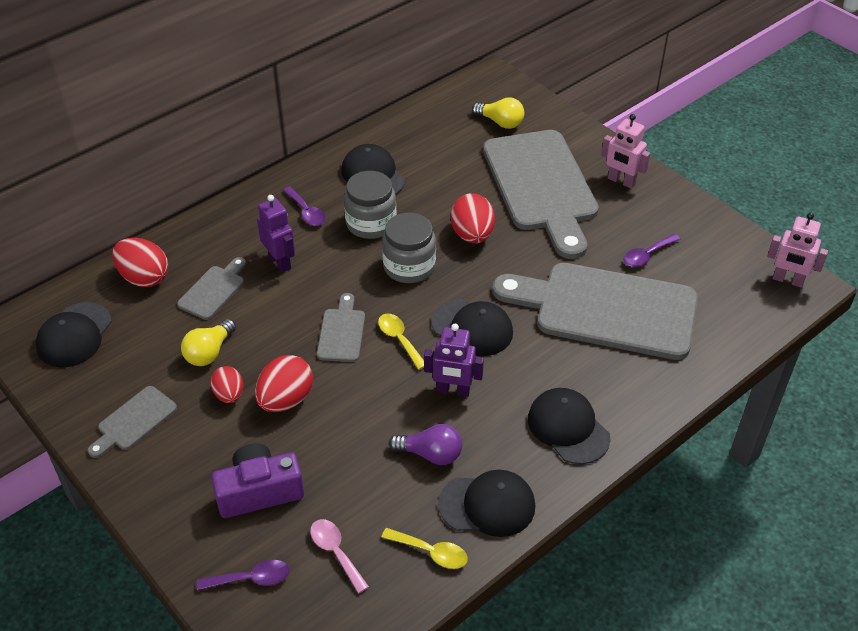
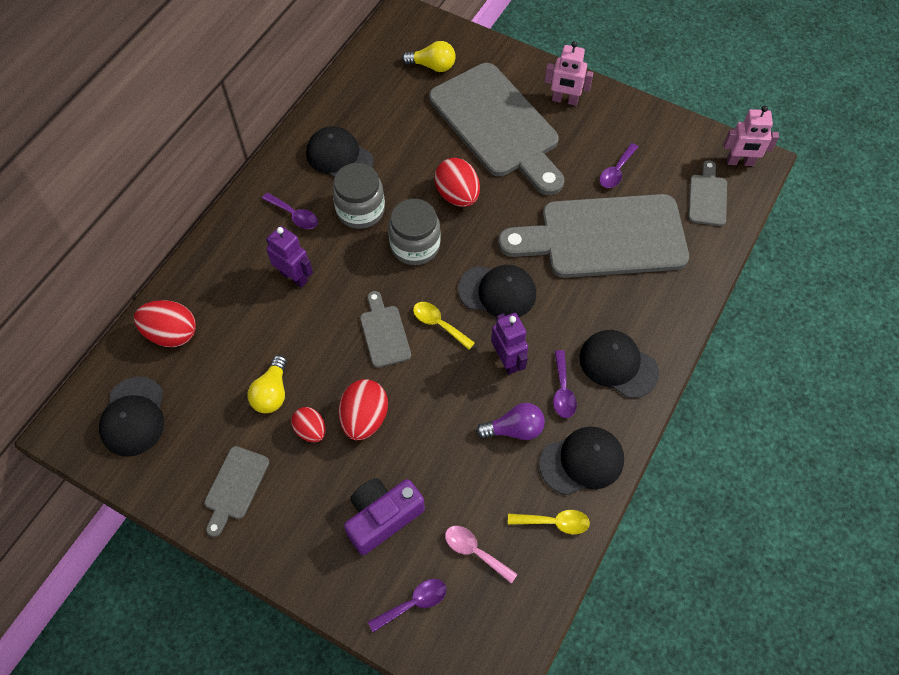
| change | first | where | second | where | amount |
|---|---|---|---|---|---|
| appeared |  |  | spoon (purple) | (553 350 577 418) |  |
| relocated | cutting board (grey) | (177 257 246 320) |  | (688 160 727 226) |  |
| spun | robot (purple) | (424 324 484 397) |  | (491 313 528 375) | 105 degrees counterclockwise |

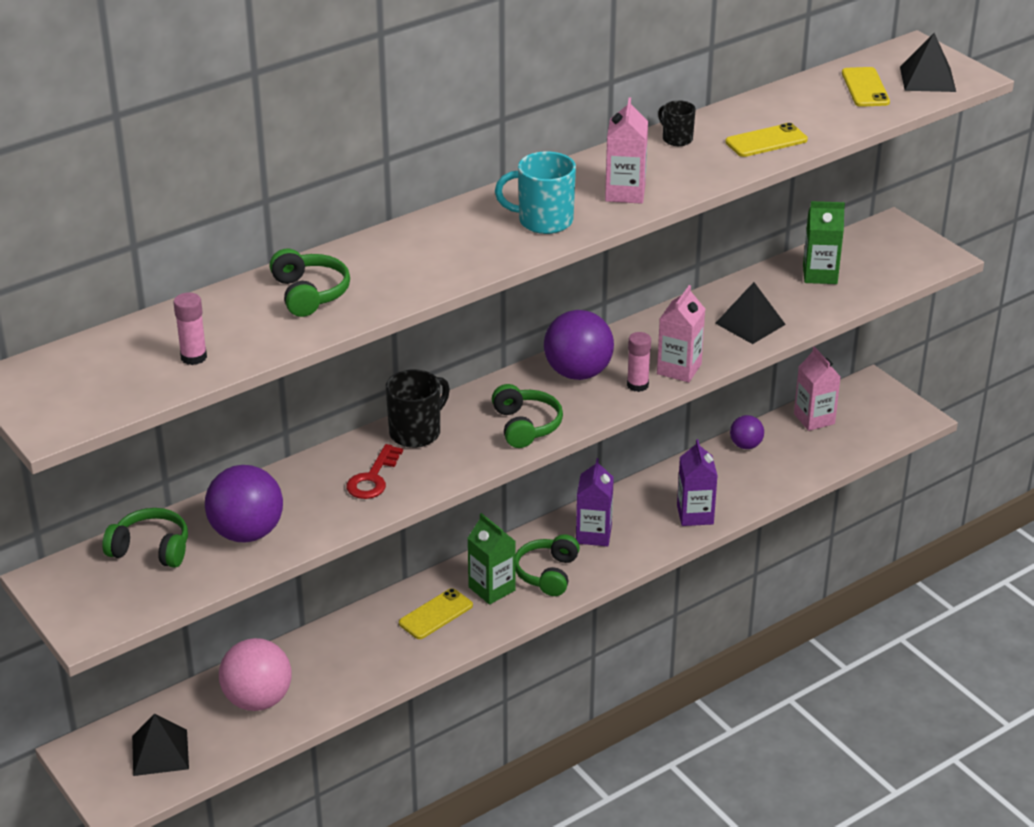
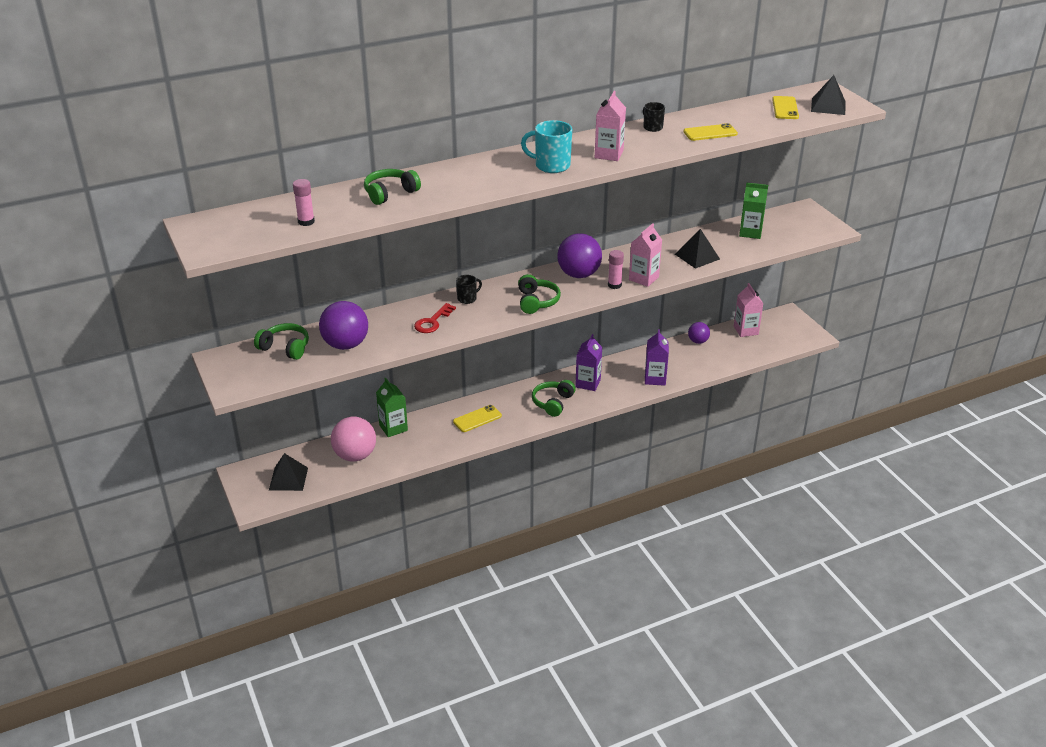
| change | first | where | second | where | amount |
|---|---|---|---|---|---|
| relocated | carton (green) | (468 513 516 605) |  | (376 378 408 437) |  |
| spun | headphones (green) | (270 248 350 317) |  | (364 169 421 205) | 120 degrees counterclockwise |
| size | mug (black) | (386 369 450 448) |  | (456 275 482 304) | x0.60 |

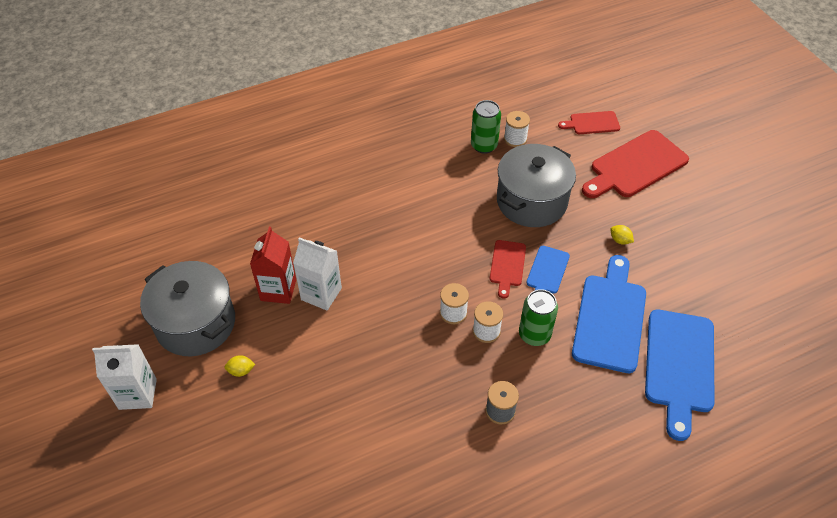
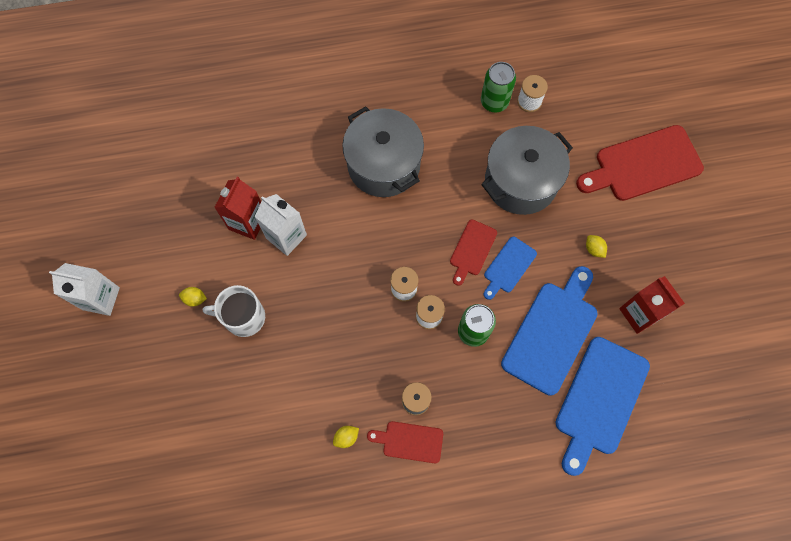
| change | first | where | second | where | amount |
|---|---|---|---|---|---|
| appeared |  |  | mug (white) | (203 285 265 337) |  |
| appeared |  |  | lemon (yellow) | (333 426 359 448) |  |
| appeared |  |  | carton (red) | (619 276 685 334) |  |
| relocated | pot (grey) | (140 261 235 356) |  | (342 106 424 197) |  |
| relocated | cutting board (red) | (558 111 620 134) |  | (367 421 443 463) |  |

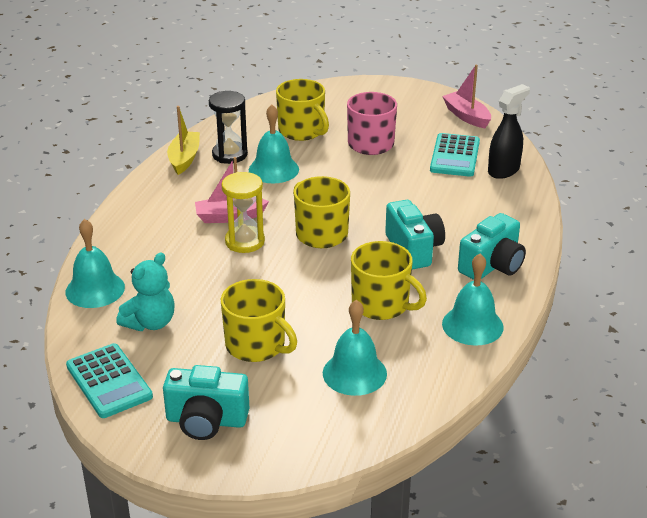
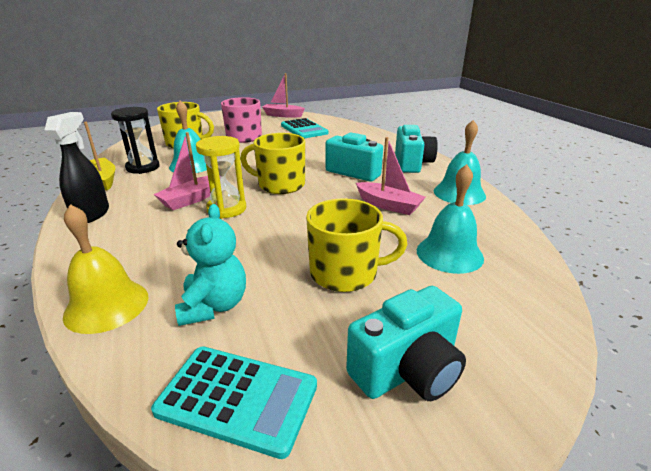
| change | first | where | second | where | amount |
|---|---|---|---|---|---|
| relocated | spray bottle (black) | (488 84 530 179) |  | (45 112 109 223) |  |
| exchanged | mug (yellow) | (351 241 427 320) | boat (pink) | (356 137 426 215) |  |
| colour | bell (turquoise) | (65 219 125 308) | bell (yellow) | (63 204 148 334) |  |

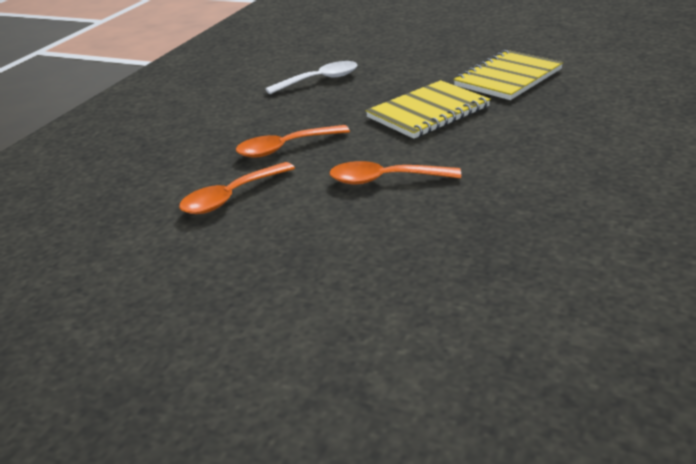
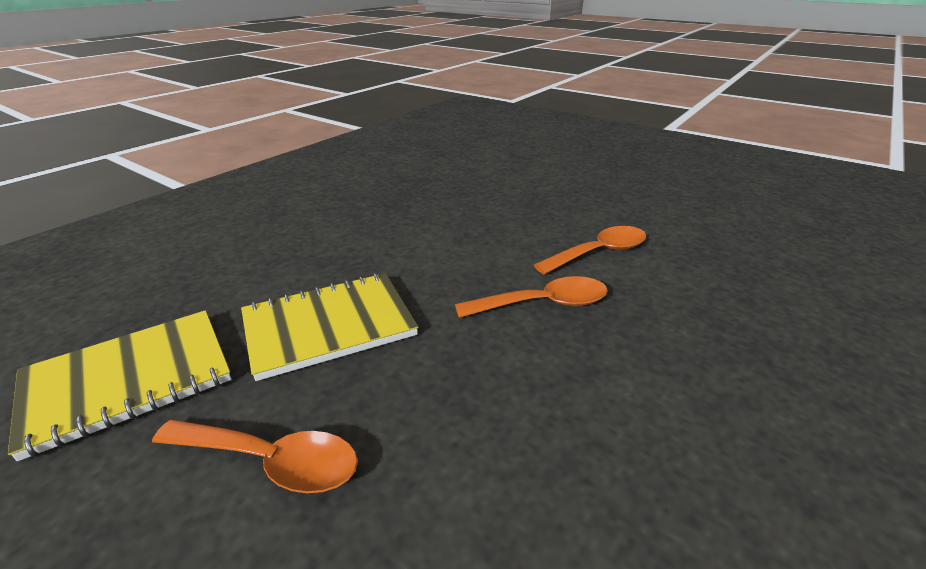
| change | first | where | second | where | amount |
|---|---|---|---|---|---|
| missing | spoon (white) | (265 61 358 94) |  |  |  |
| relocated | spoon (orange) | (329 161 461 185) |  | (152 420 358 493) |  |

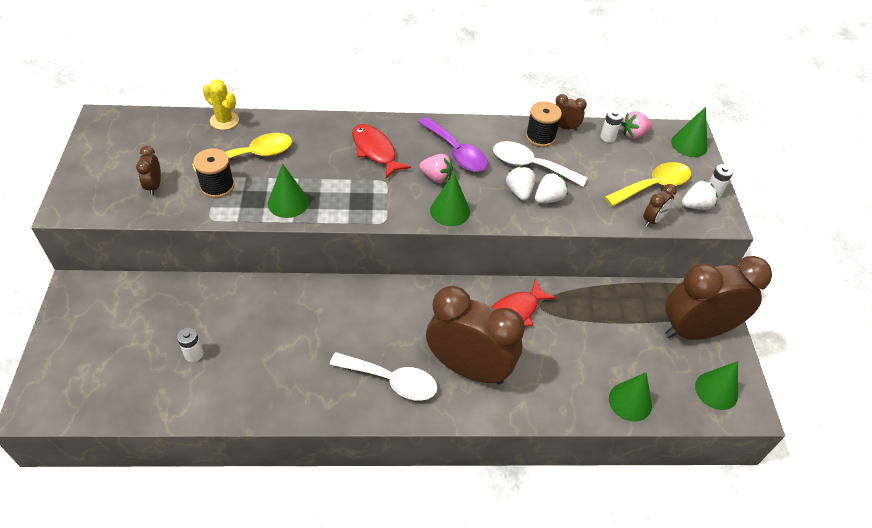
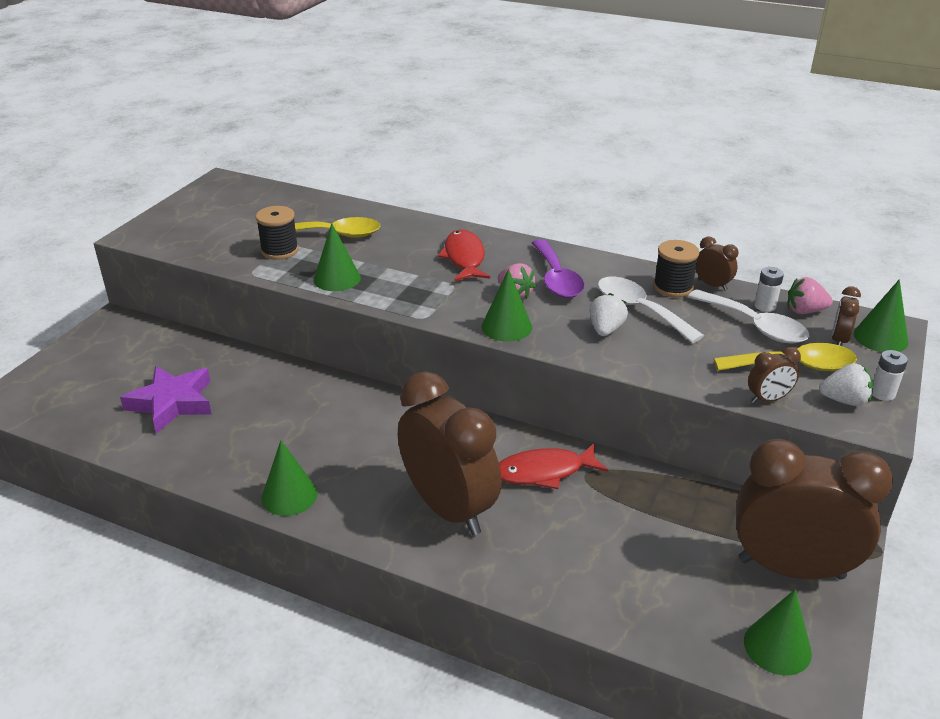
| change | first | where | second | where | amount |
|---|---|---|---|---|---|
| missing | cactus (yellow) | (202 79 239 130) |  |  |  |
| missing | strawberry (white) | (535 172 568 203) |  |  |  |
| relocated | clock (brown) | (136 146 161 195) |  | (832 286 861 346) |  |
| relocated | spoon (white) | (330 352 437 401) |  | (688 289 809 343) |  |
| relocated | cone (green) | (609 372 652 422) |  | (262 440 318 516) |  |
| exchanged | battery (white) | (177 327 203 362) | star (purple) | (120 366 212 434) |  |

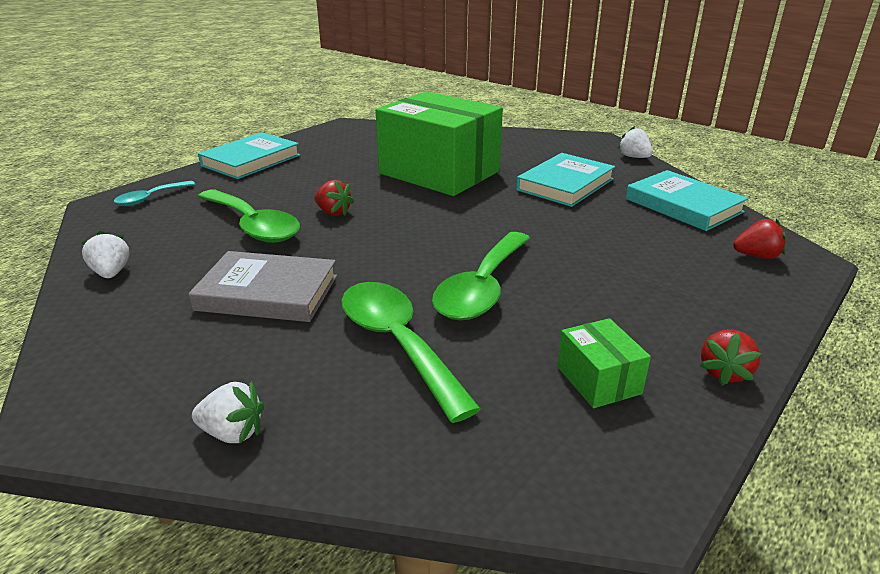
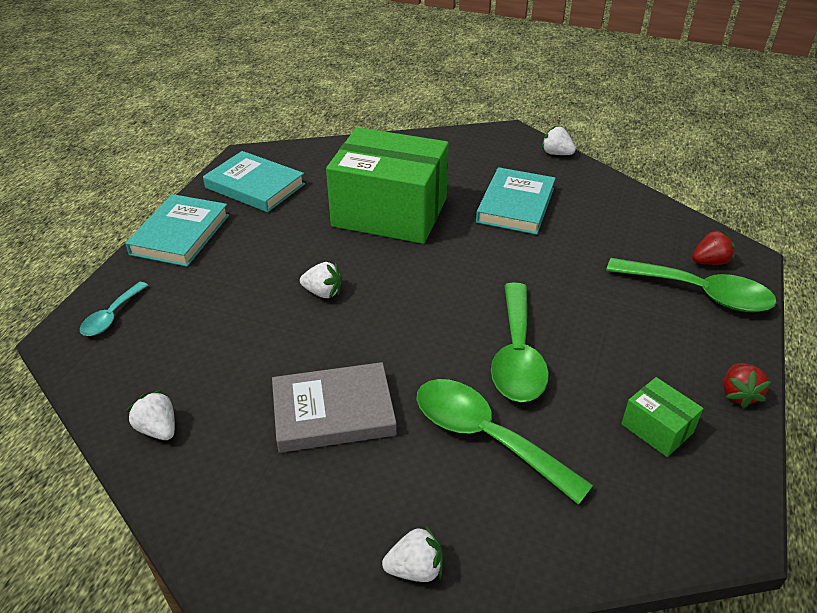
| change | first | where | second | where | amount |
|---|---|---|---|---|---|
| relocated | spoon (green) | (198 189 300 243) |  | (606 258 777 312) |  |
| relocated | book (turquoise) | (626 170 748 231) |  | (203 151 305 212) |  |
| colour | strawberry (red) | (314 180 354 216) | strawberry (white) | (300 262 342 298) |  |

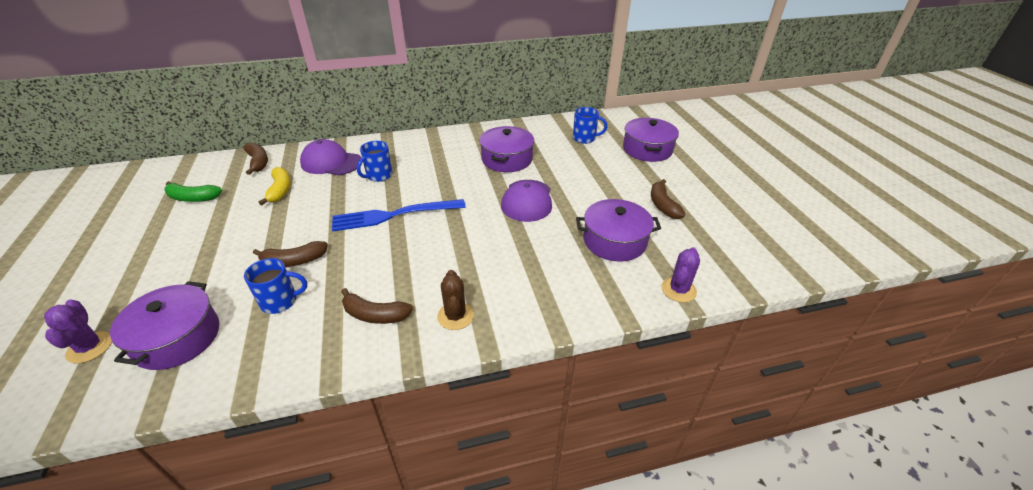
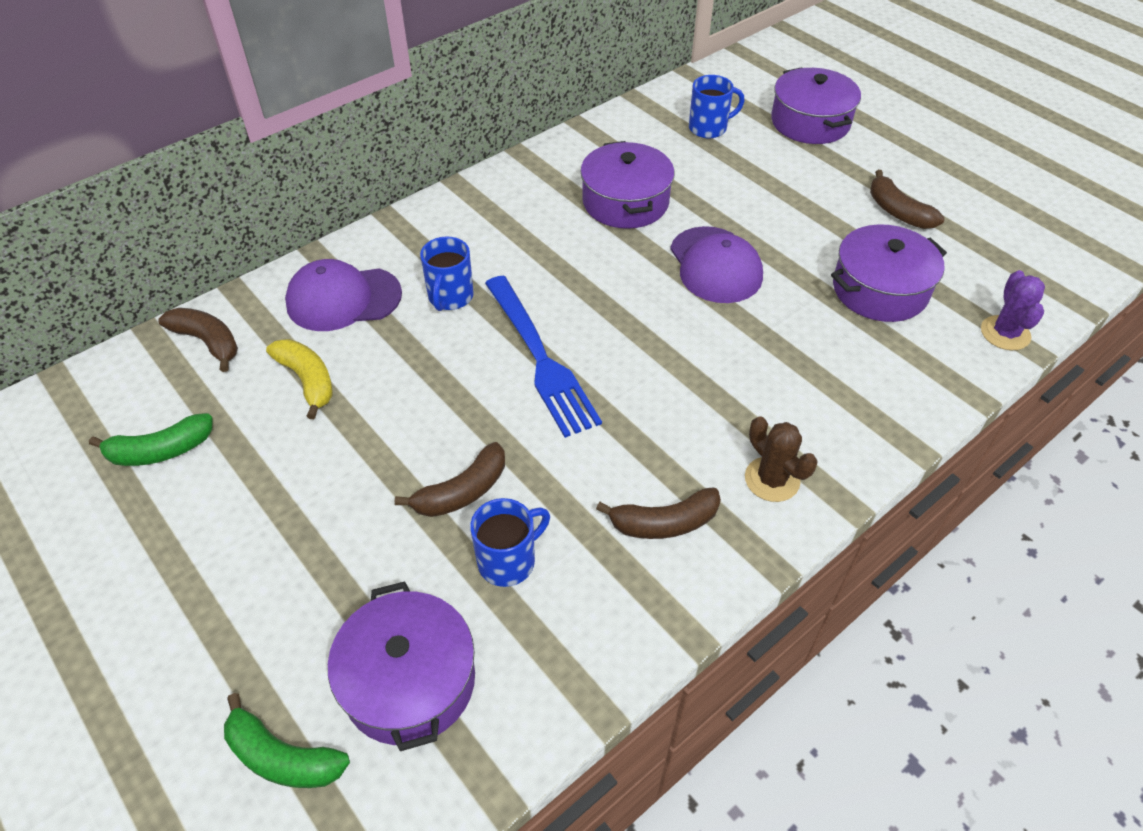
| change | first | where | second | where | amount |
|---|---|---|---|---|---|
| exchanged | cactus (purple) | (44 299 112 363) | banana (green) | (224 693 350 788) |  |
| spun | fork (blue) | (332 199 466 232) |  | (485 276 602 438) | 75 degrees counterclockwise |

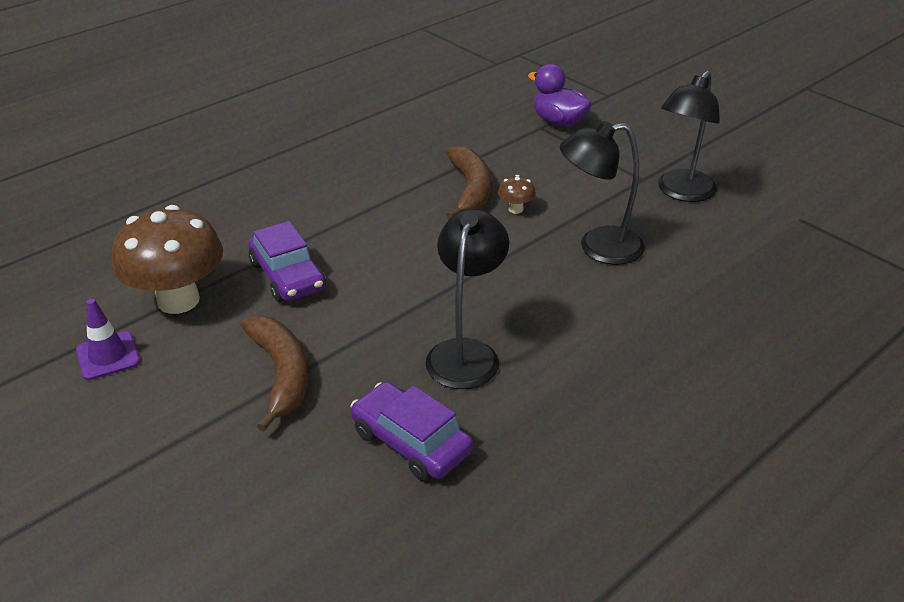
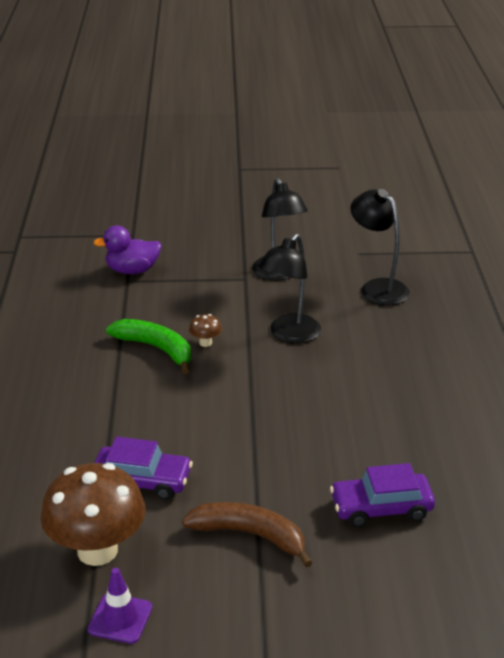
| change | first | where | second | where | amount |
|---|---|---|---|---|---|
| relocated | lamp (black) | (425 209 509 389) |  | (350 189 410 305) |  |
| colour | banana (brown) | (446 146 491 219) | banana (green) | (106 319 191 374) |  |

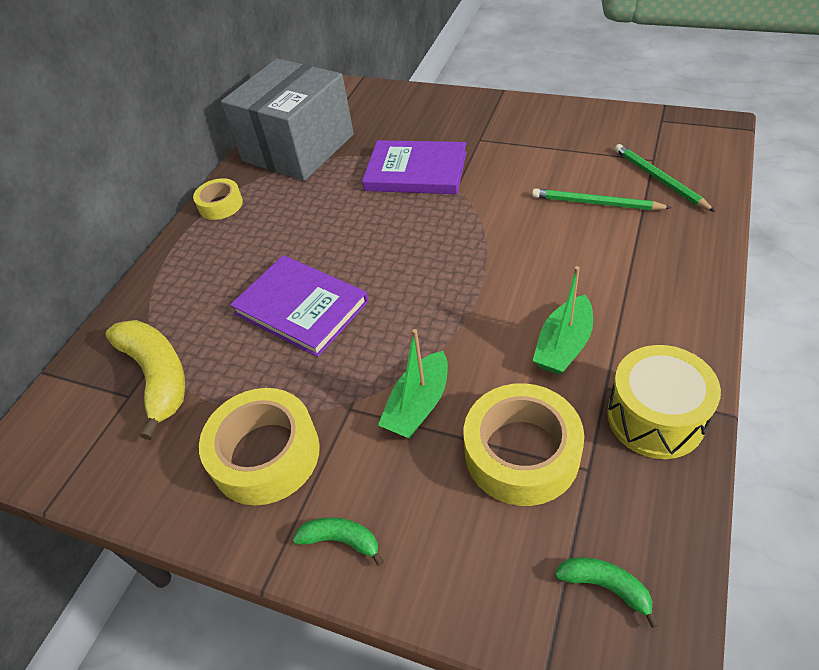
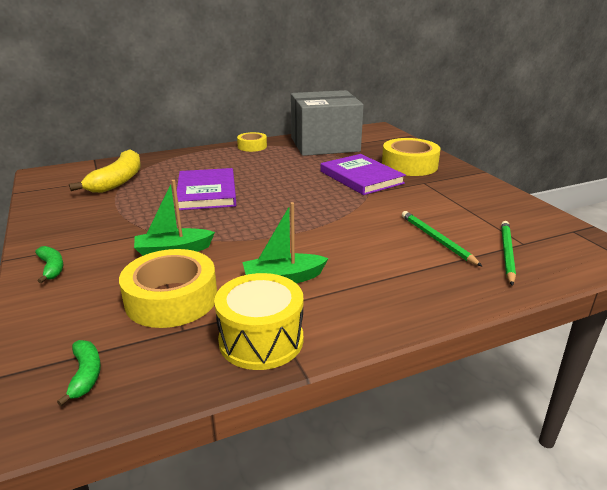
| change | first | where | second | where | amount |
|---|---|---|---|---|---|
| relocated | tape (yellow) | (199 388 320 506) |  | (382 138 441 176) |  |

